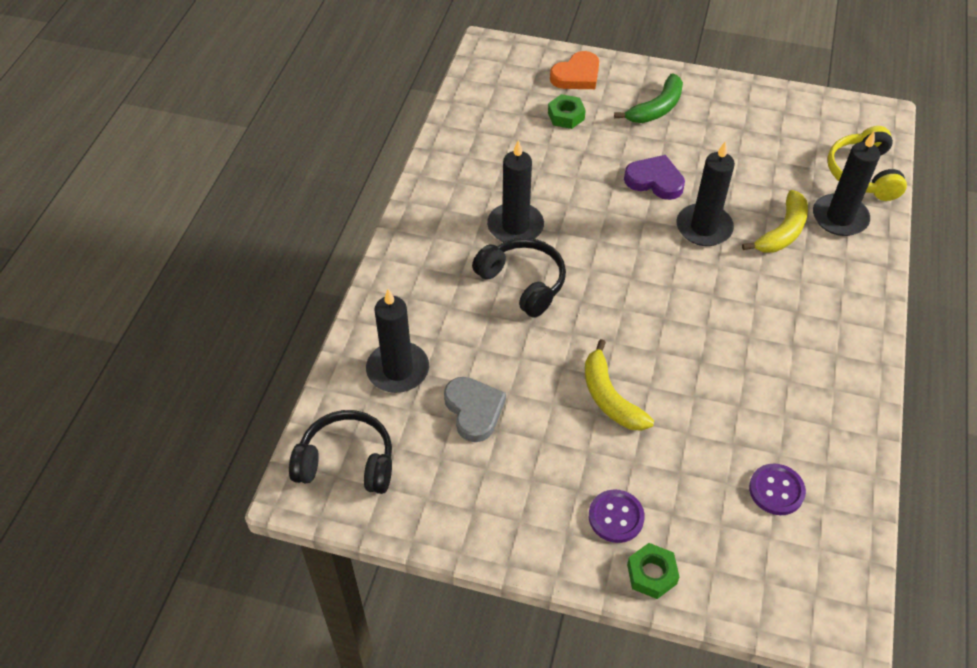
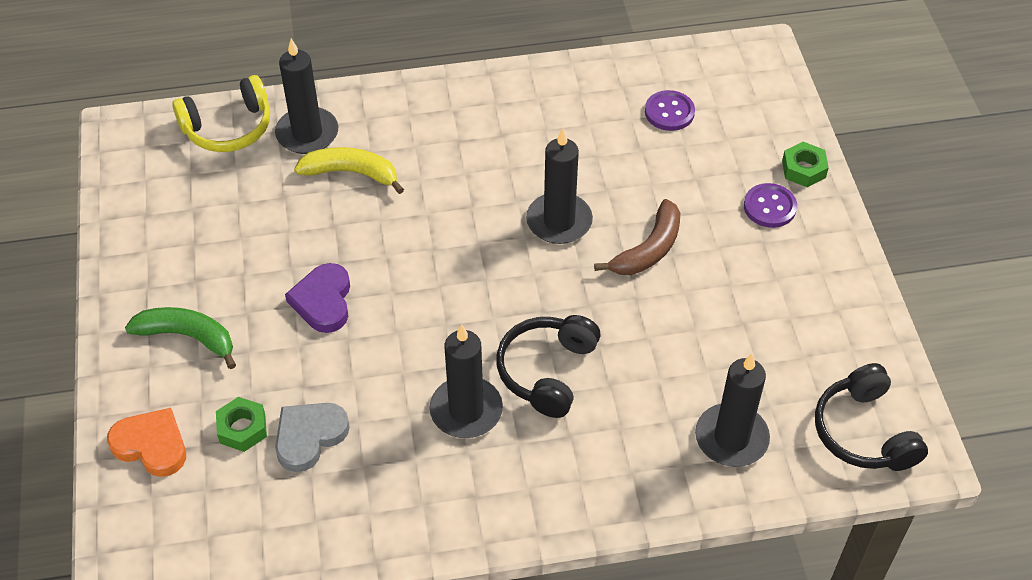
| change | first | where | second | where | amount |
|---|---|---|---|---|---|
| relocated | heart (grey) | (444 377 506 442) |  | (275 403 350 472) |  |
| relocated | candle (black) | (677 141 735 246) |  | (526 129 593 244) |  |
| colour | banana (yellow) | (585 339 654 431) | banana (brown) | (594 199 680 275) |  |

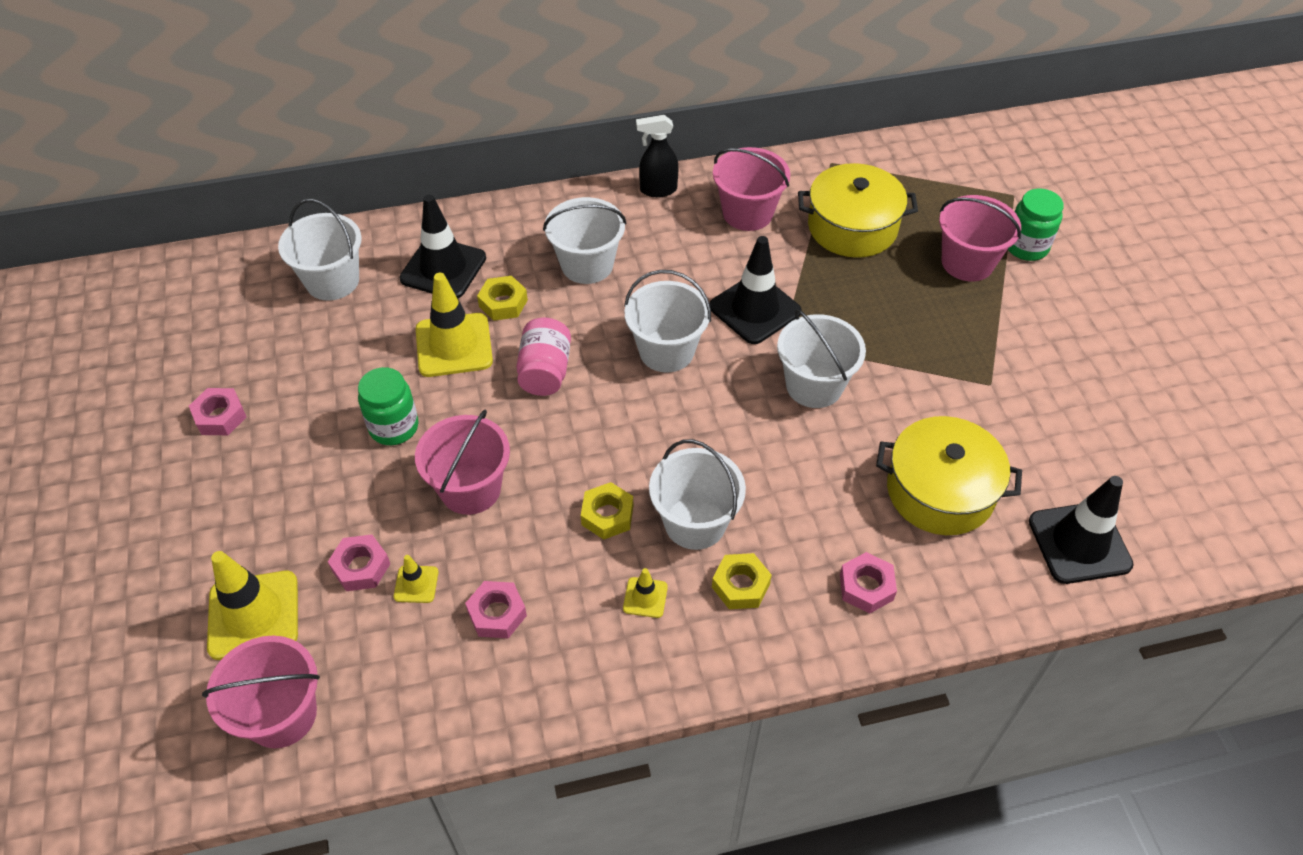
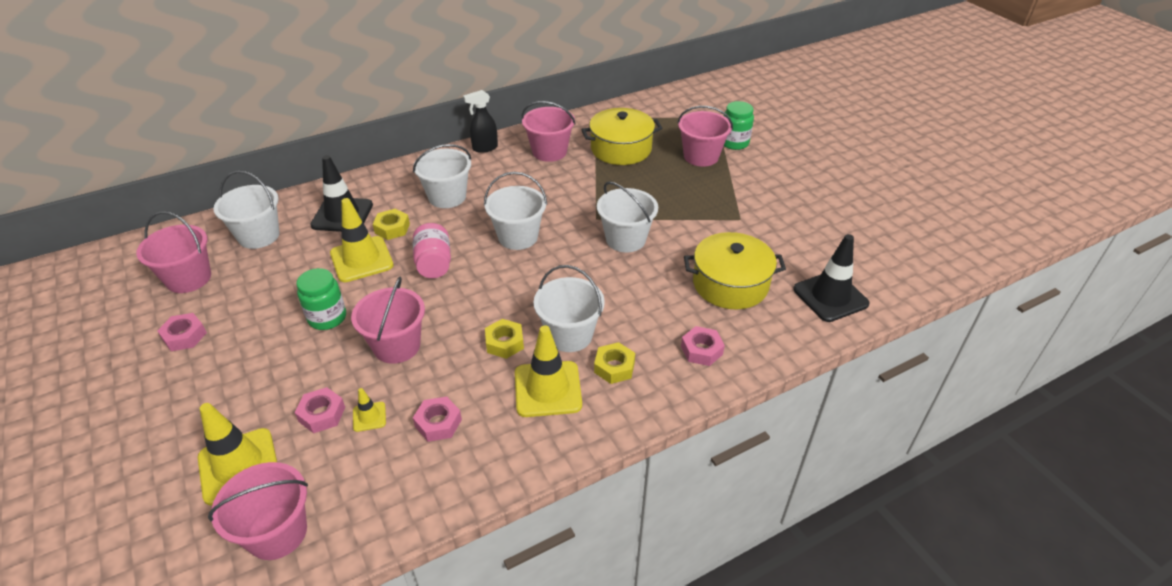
| change | first | where | second | where | amount |
|---|---|---|---|---|---|
| missing | traffic cone (black) | (709 236 802 344) |  |  |  |
| appeared |  |  | bucket (pink) | (136 211 211 293) |  |
| size | traffic cone (yellow) | (623 568 668 618) |  | (515 325 582 417) | x2.11 |

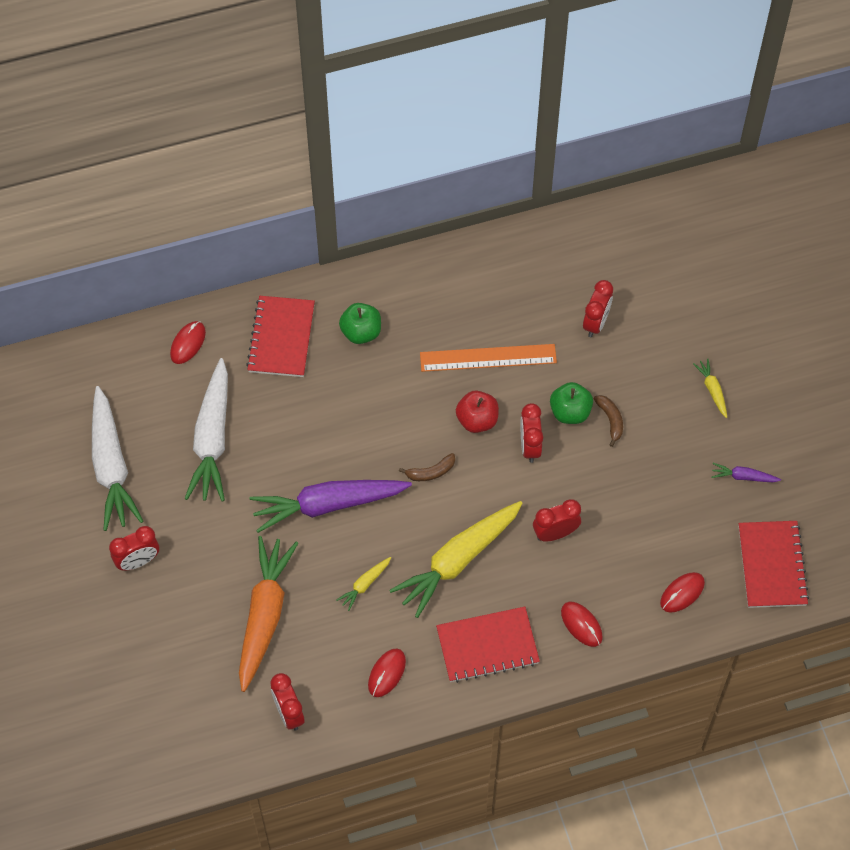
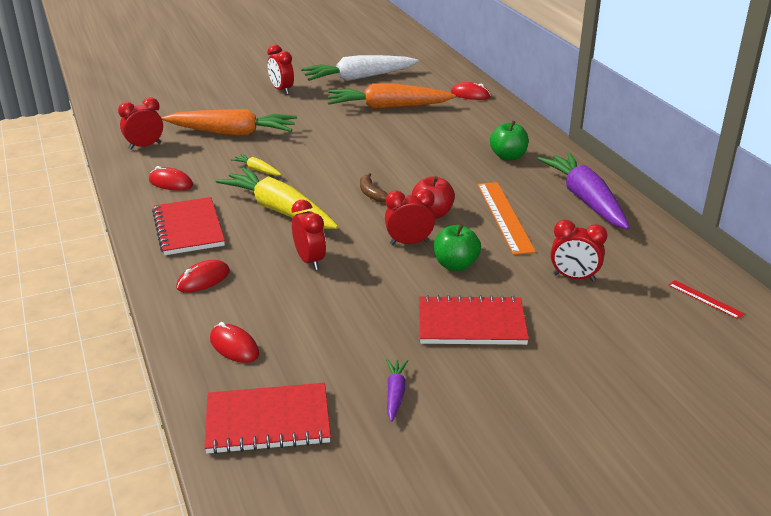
| change | first | where | second | where | amount |
|---|---|---|---|---|---|
| missing | banana (brown) | (594 395 623 447) |  |  |  |
| missing | carrot (yellow) | (693 358 727 418) |  |  |  |
| appeared |  |  | ruler (red) | (668 280 745 319) |  |
| relocated | notebook (red) | (246 296 315 377) |  | (419 295 529 345) |  |
| relocated | carrot (purple) | (250 480 412 533) |  | (538 153 630 230) |  |
| colour | carrot (white) | (184 358 228 502) | carrot (orange) | (328 83 456 109) |  |

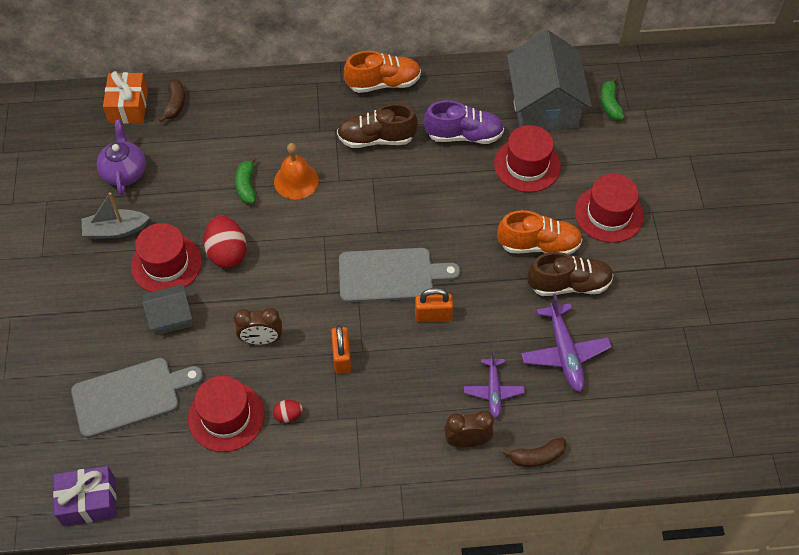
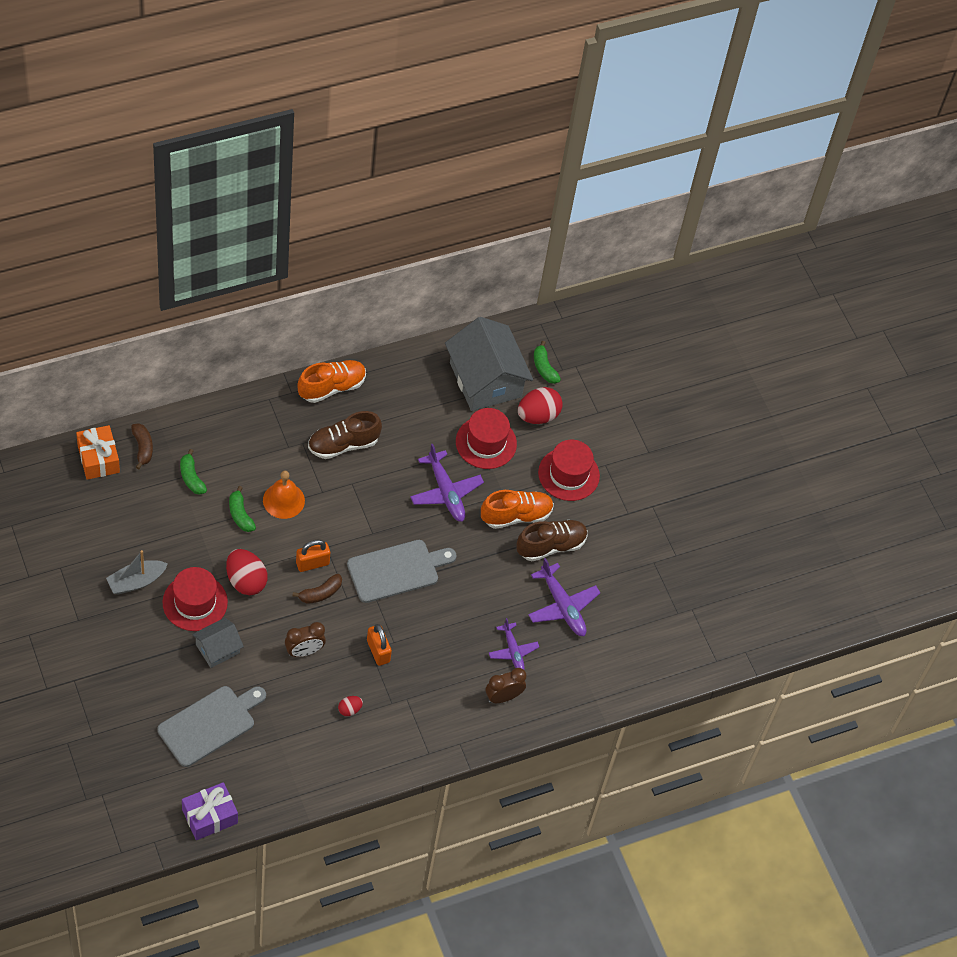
| change | first | where | second | where | amount |
|---|---|---|---|---|---|
| missing | teapot (purple) | (97 120 146 195) |  |  |  |
| missing | hat (red) | (188 376 265 452) |  |  |  |
| missing | shoe (purple) | (424 100 504 144) |  |  |  |
| appeared |  |  | banana (green) | (180 449 207 495) |  |
| appeared |  |  | plane (purple) | (410 444 484 522) |  |
| appeared |  |  | egg (red) | (518 387 563 424) |  |
| relocated | padlock (orange) | (415 288 453 322) |  | (296 540 330 572) |  |
| relocated | banana (brown) | (503 438 566 467) |  | (292 574 342 604) |  |

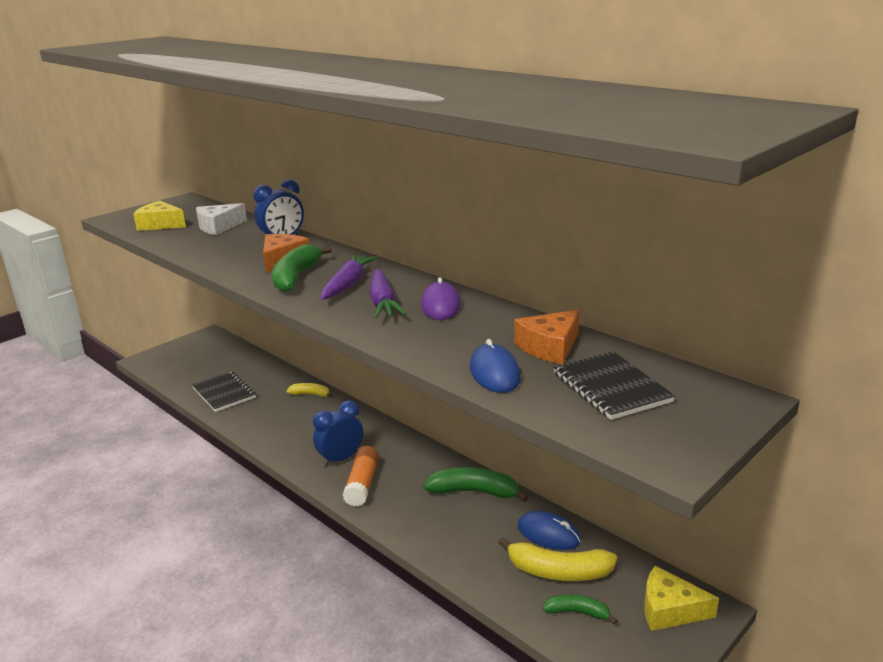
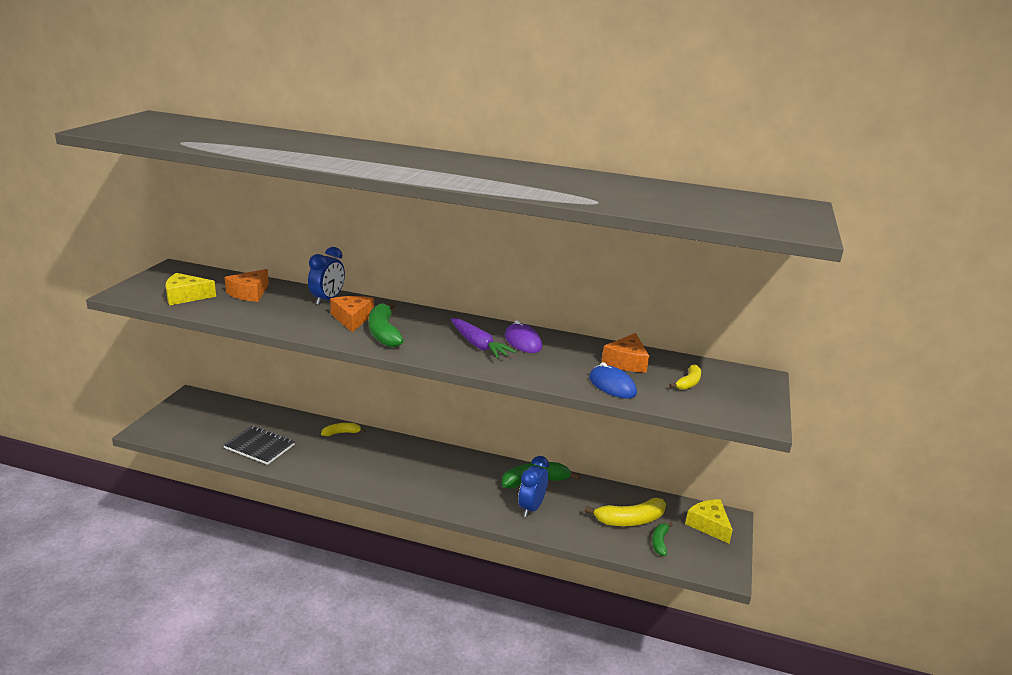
| change | first | where | second | where | amount |
|---|---|---|---|---|---|
| missing | carrot (purple) | (321 254 378 300) |  |  |  |
| missing | glue stick (orange) | (343 446 379 507) |  |  |  |
| missing | mouse (blue) | (517 511 581 550) |  |  |  |
| relocated | clock (blue) | (313 400 363 467) |  | (518 456 549 517) |  |
| exchanged | notebook (black) | (554 351 675 420) | banana (yellow) | (670 364 701 390) |  |
| colour | cheese (white) | (196 203 247 235) | cheese (orange) | (225 269 269 302) |  |
| spun | banana (green) | (543 594 618 624) |  | (652 522 673 556) | 60 degrees counterclockwise |
| spun | cheese (yellow) | (644 566 719 631) |  | (685 500 733 544) | 75 degrees clockwise |

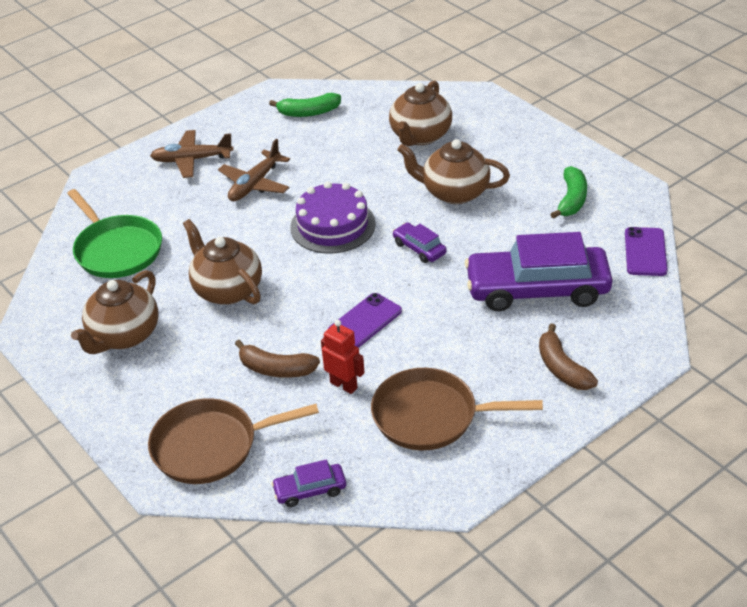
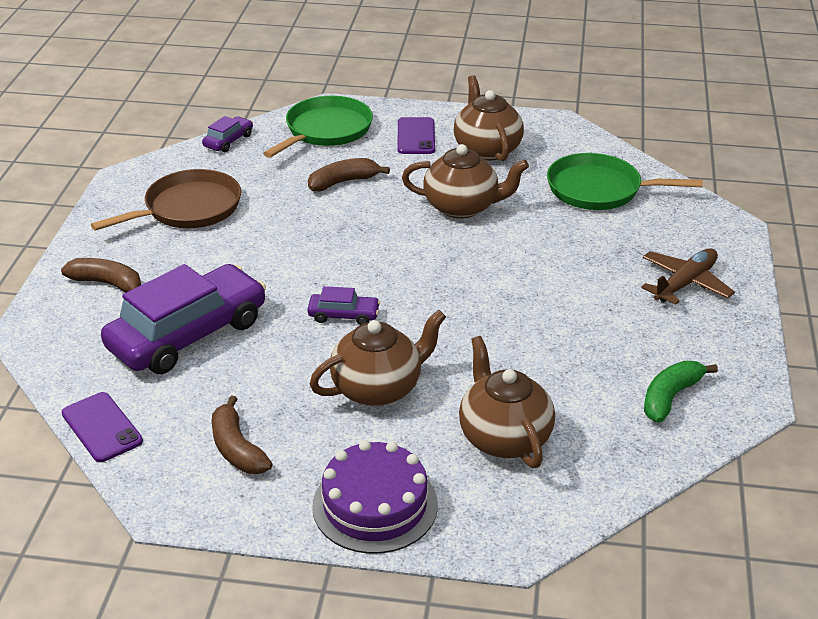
| change | first | where | second | where | amount |
|---|---|---|---|---|---|
| missing | plane (brown) | (218 139 290 201) |  |  |  |
| missing | robot (red) | (321 320 365 394) |  |  |  |
| relocated | cake (purple) | (290 182 376 254) |  | (312 440 438 554) |  |
| relocated | phone (purple) | (328 293 402 348) |  | (397 117 435 154) |  |
| colour | pan (brown) | (148 398 319 484) | pan (green) | (263 96 373 158) |  |
| colour | banana (green) | (550 166 587 219) | banana (brown) | (212 395 273 474) |  |

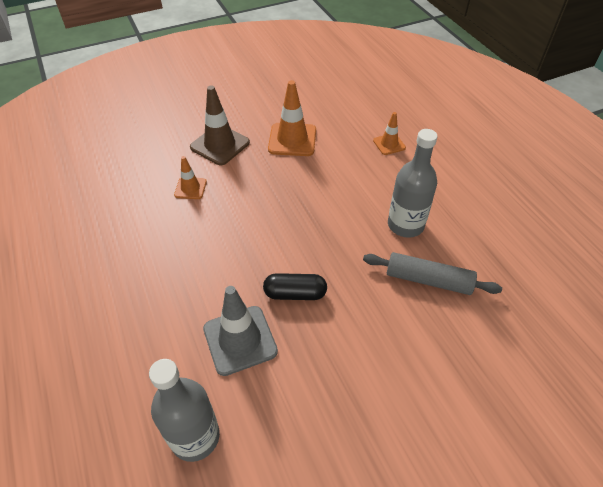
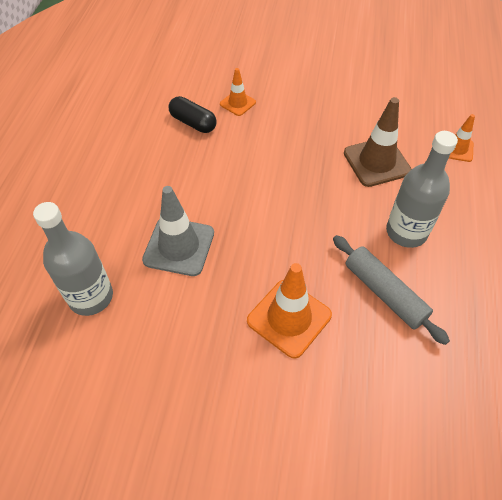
| change | first | where | second | where | amount |
|---|---|---|---|---|---|
| relocated | traffic cone (brown) | (190 85 250 165) |  | (344 97 412 187) |  |
| relocated | capsule (black) | (263 273 327 300) |  | (169 96 217 133) |  |
| relocated | traffic cone (orange) | (268 80 316 156) |  | (247 263 332 359) |  |

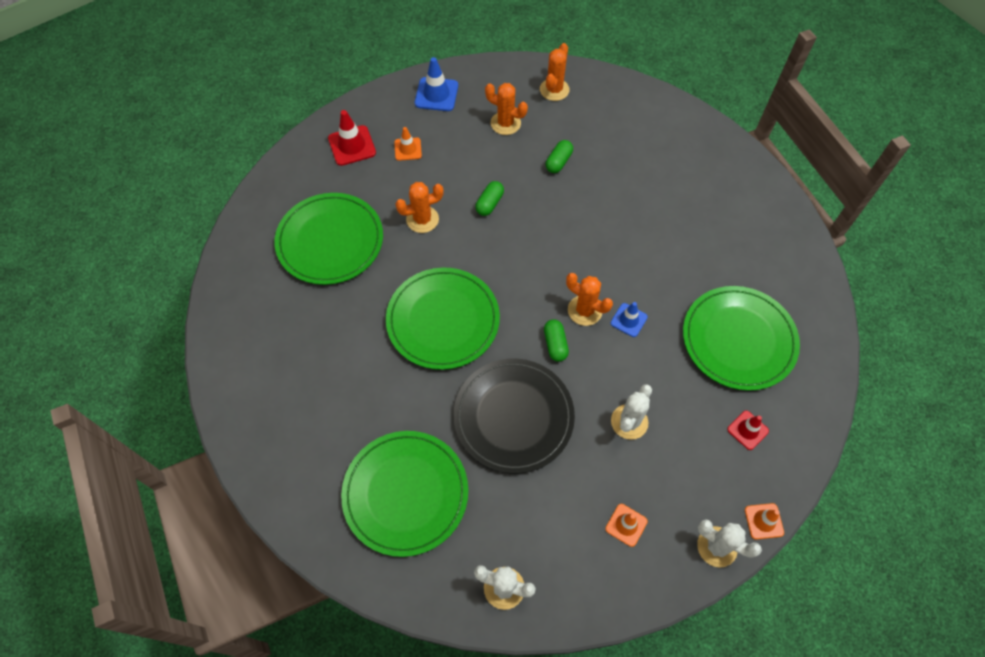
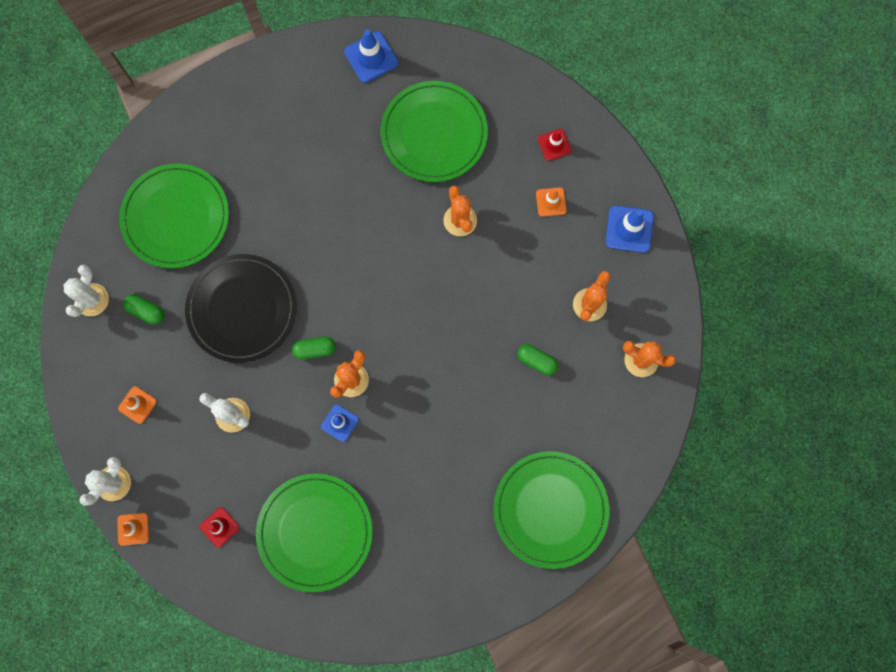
| change | first | where | second | where | amount |
|---|---|---|---|---|---|
| appeared |  |  | traffic cone (blue) | (344 30 398 83) |  |
| relocated | plate (green) | (386 268 500 370) |  | (493 451 609 569) |  |
| relocated | capsule (green) | (475 181 504 216) |  | (123 295 164 325) |  |
| size | traffic cone (red) | (328 110 376 166) |  | (538 129 572 161) | x0.64 |

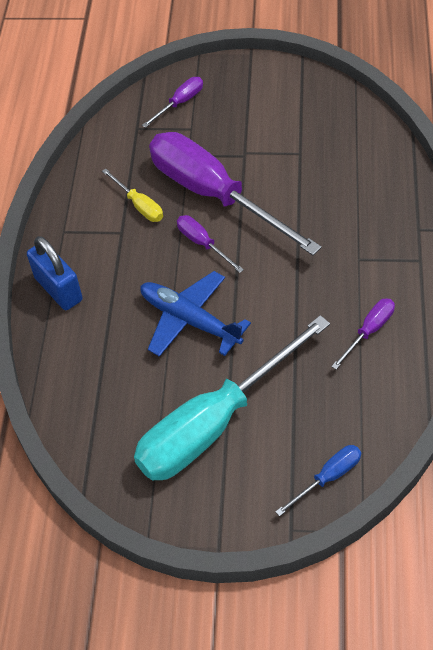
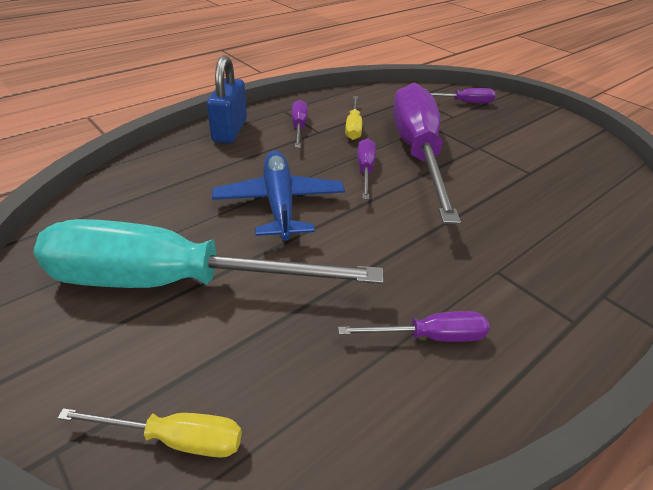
| change | first | where | second | where | amount |
|---|---|---|---|---|---|
| appeared |  |  | screwdriver (purple) | (292 100 308 148) |  |
| colour | screwdriver (blue) | (275 445 361 516) | screwdriver (yellow) | (57 408 242 458) |  |

